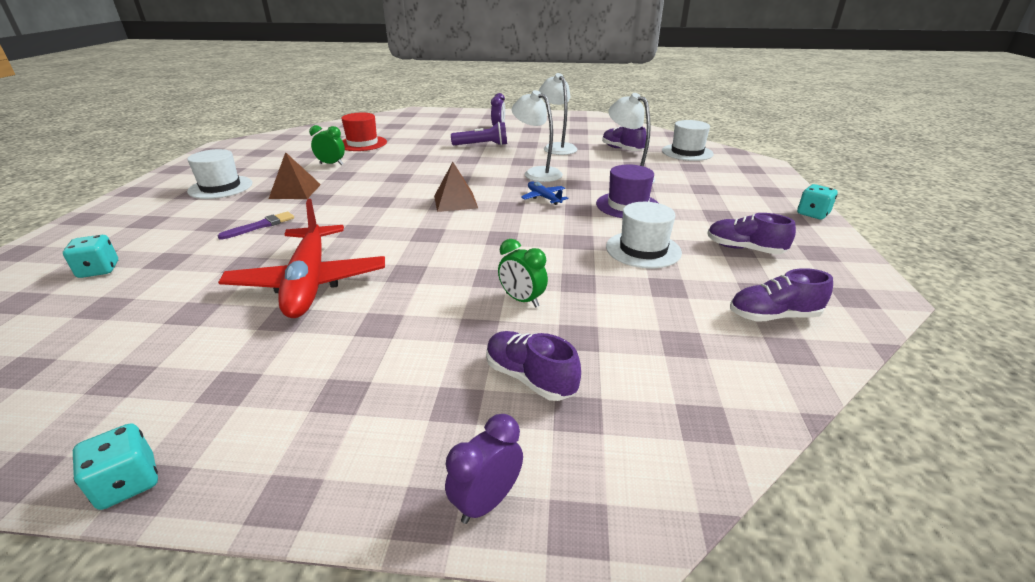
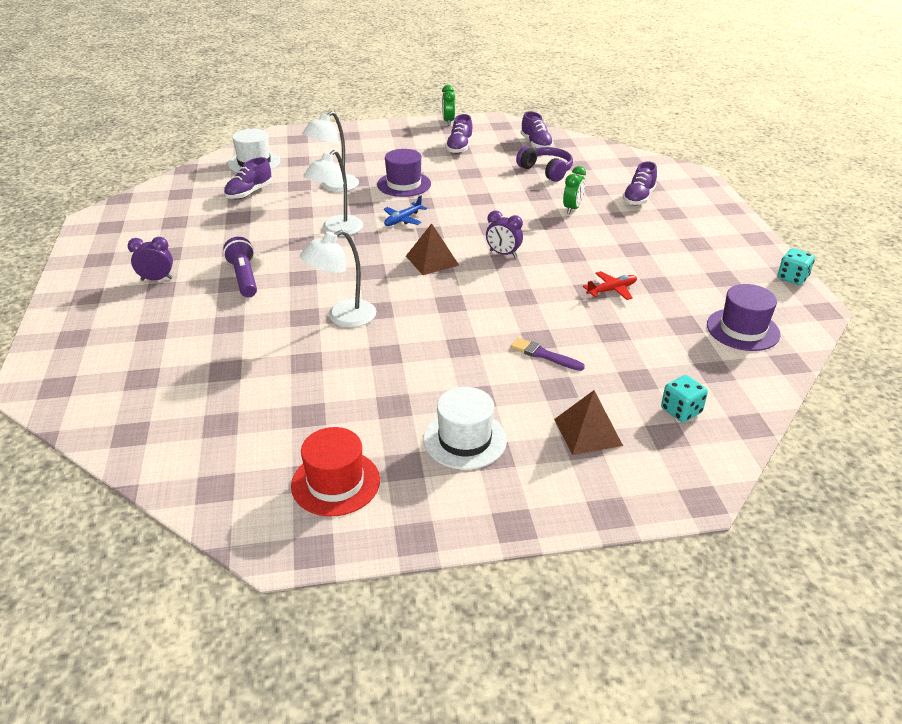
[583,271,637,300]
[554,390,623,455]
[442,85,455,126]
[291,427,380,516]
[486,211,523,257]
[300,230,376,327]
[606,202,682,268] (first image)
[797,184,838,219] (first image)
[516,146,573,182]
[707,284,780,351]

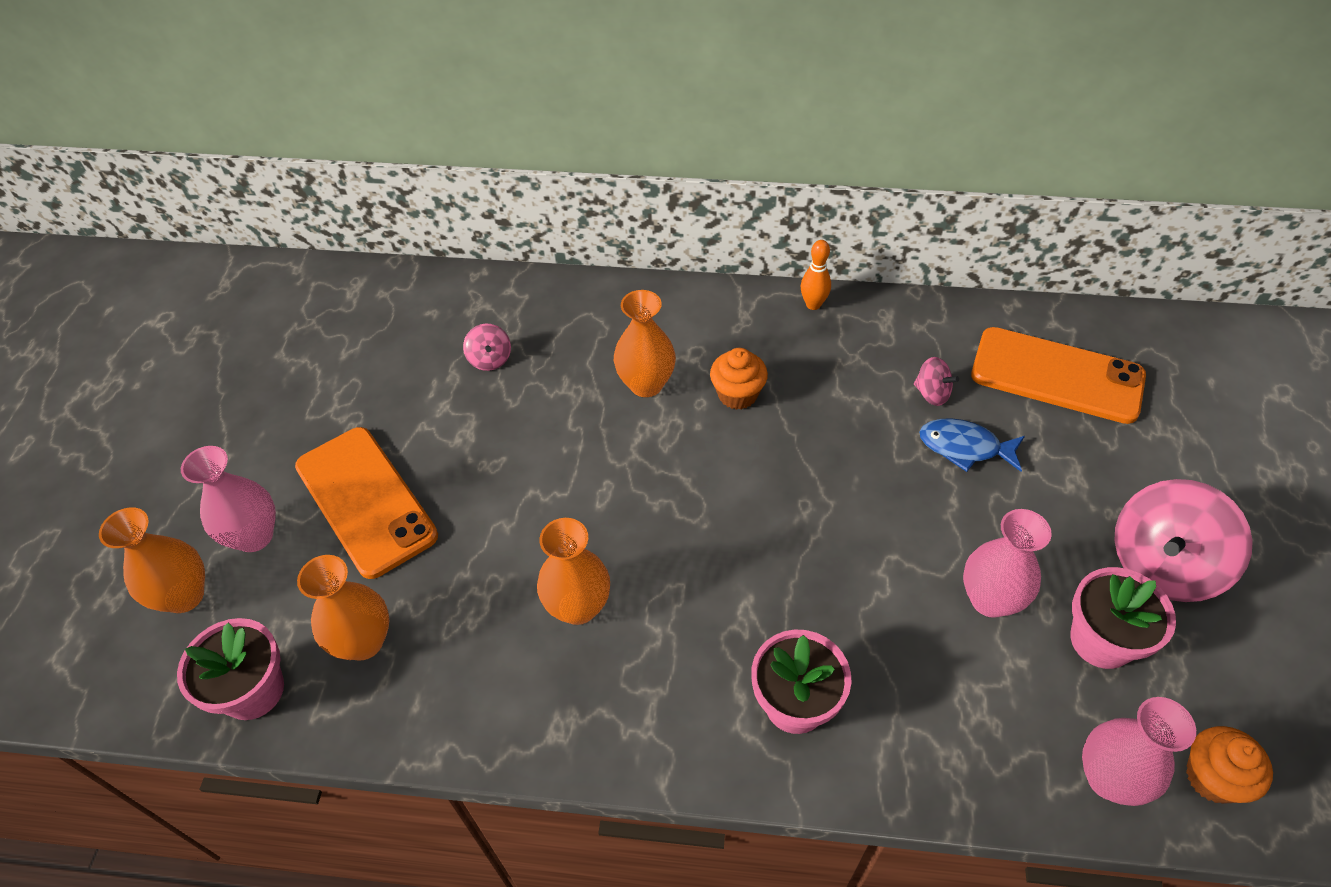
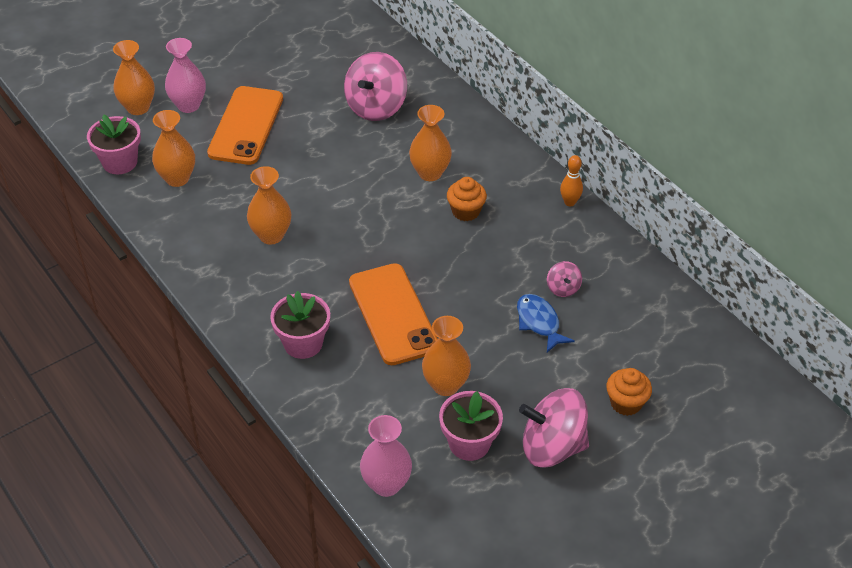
[344,52,407,121]
[422,316,471,396]
[349,263,438,365]
[606,368,652,416]

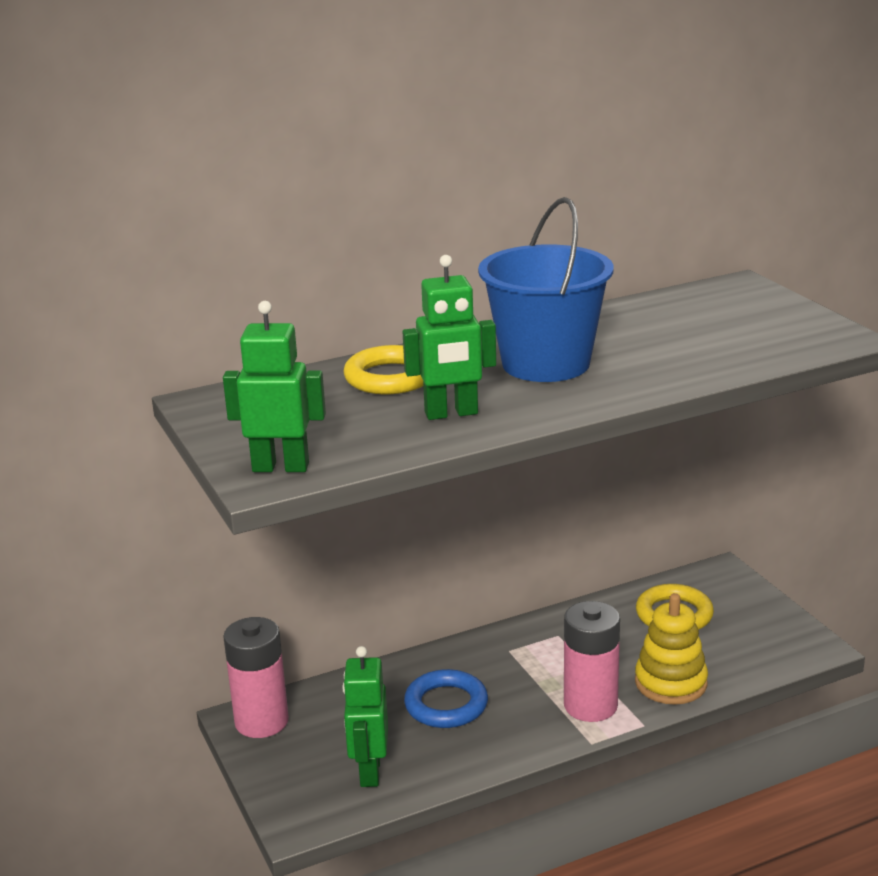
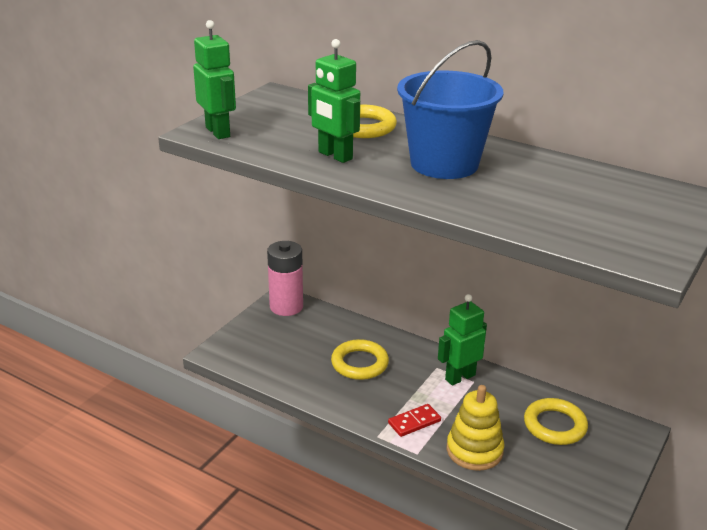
[438,294,487,386]
[331,339,389,380]
[388,404,441,437]

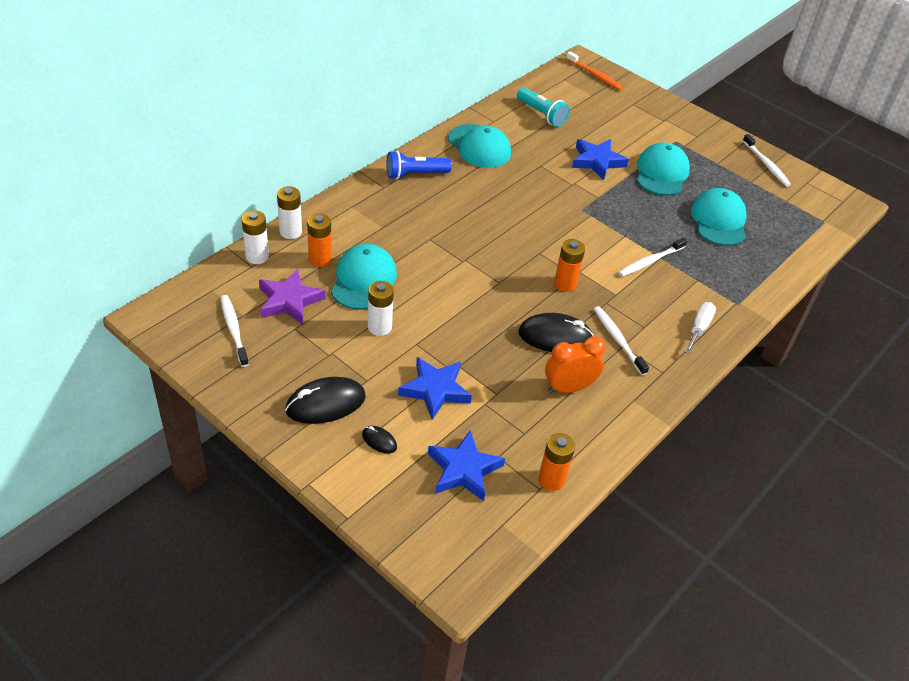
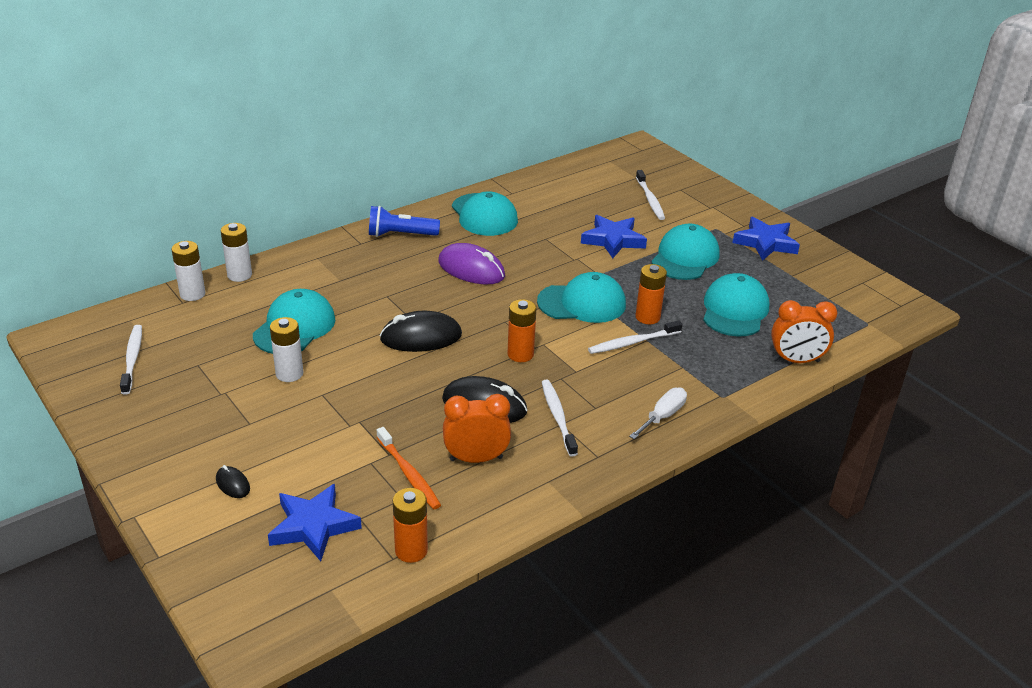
[259,269,325,325] (first image)
[380,311,462,352]
[635,264,667,324]
[732,217,800,261]
[517,87,570,127] (first image)
[377,427,441,509]
[636,170,665,220]
[438,243,505,284]
[537,272,626,323]
[771,300,837,363]

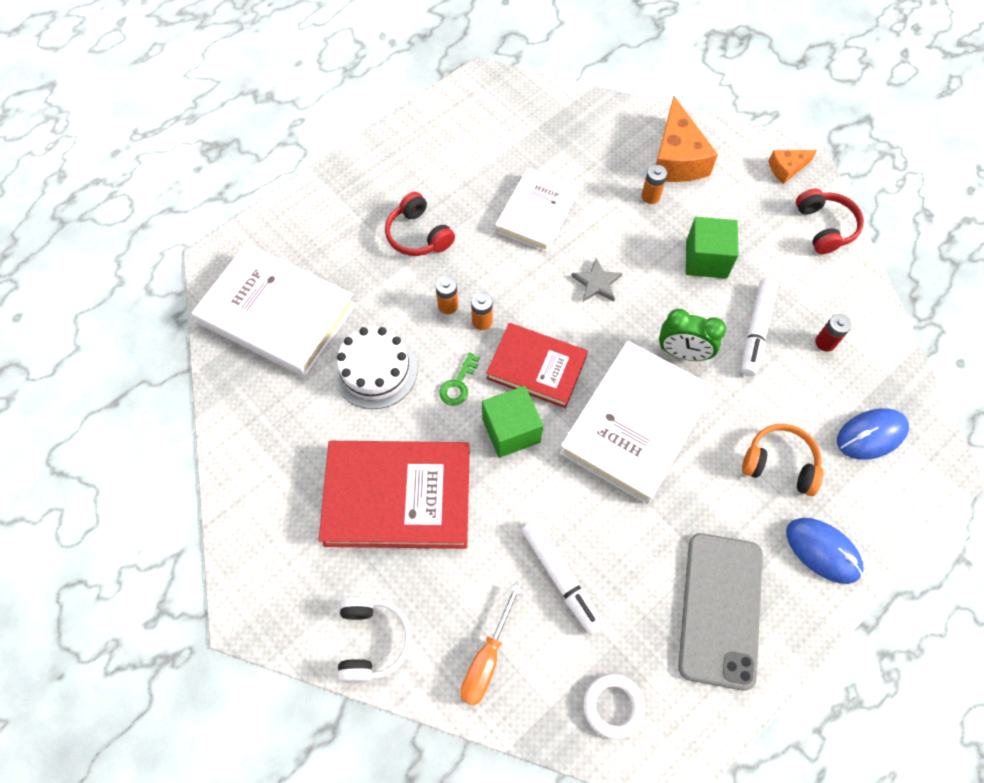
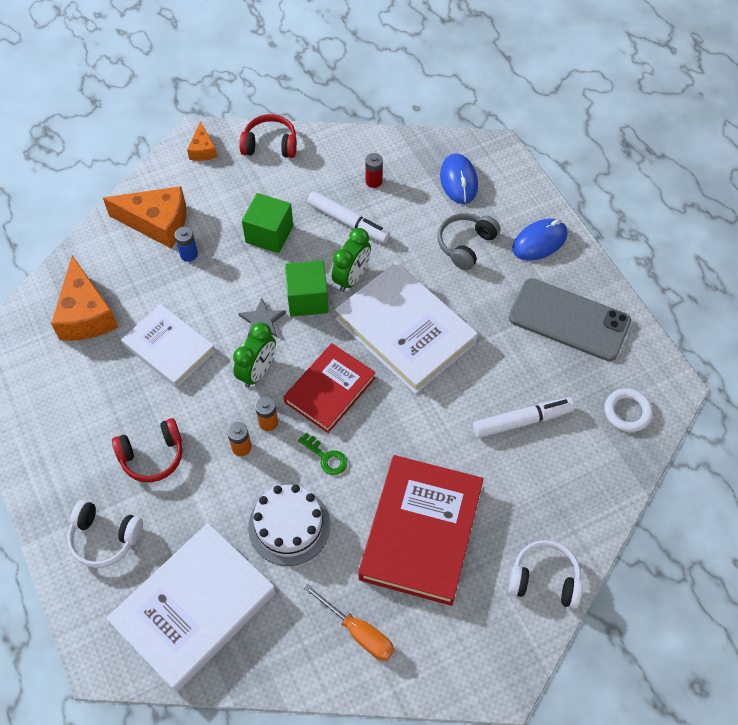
[303,583,394,661]
[285,260,329,317]
[175,227,198,262]
[438,213,500,270]
[51,256,118,341]
[67,500,143,568]
[233,322,276,388]

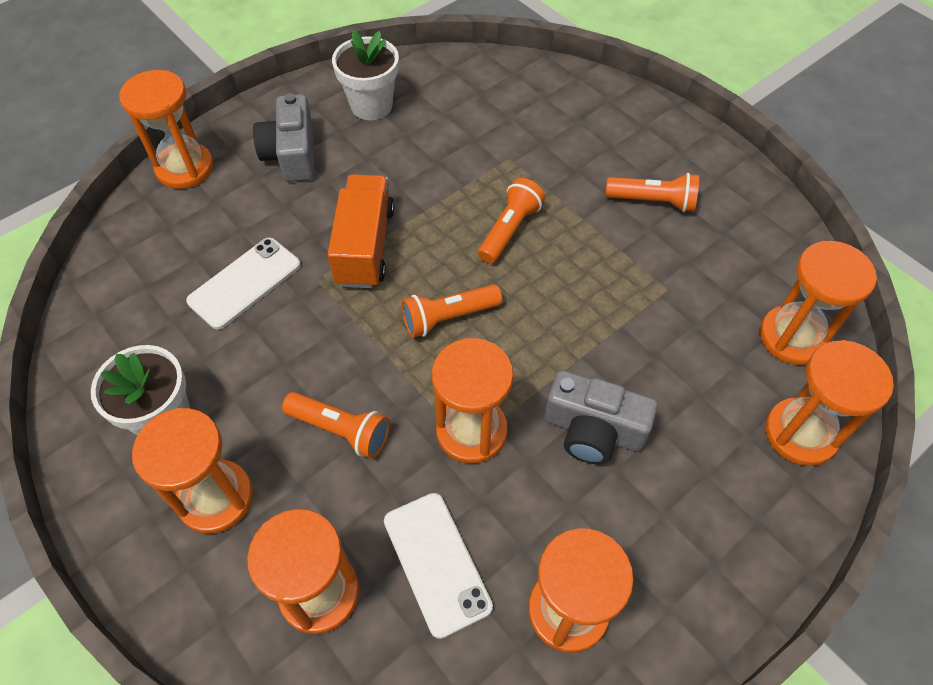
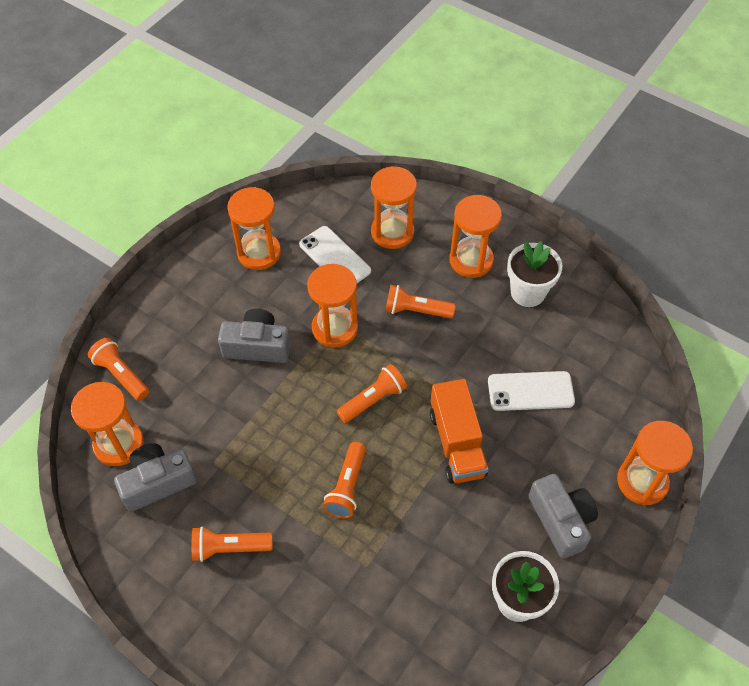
[488,371,575,411]
[88,338,149,401]
[114,443,197,512]

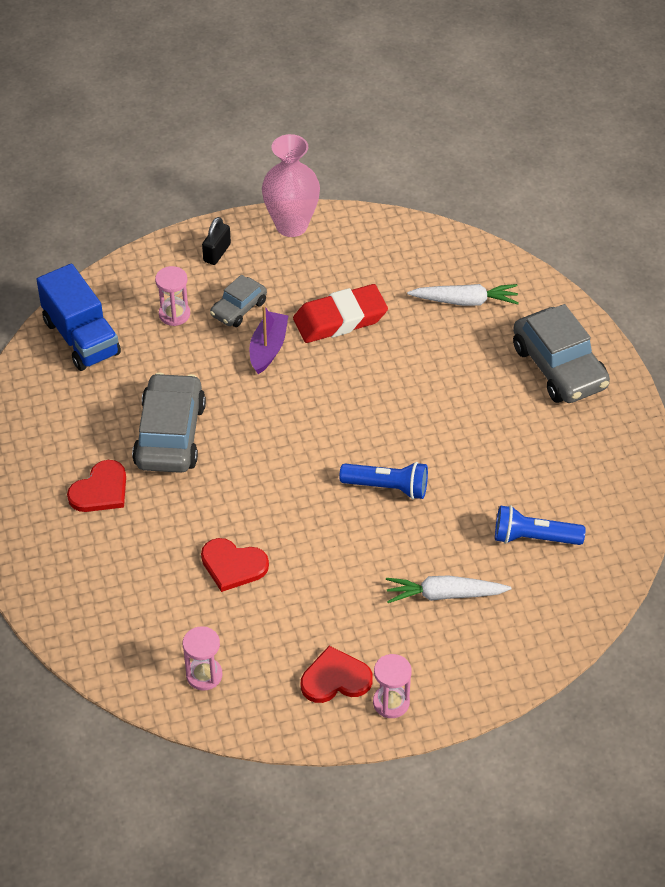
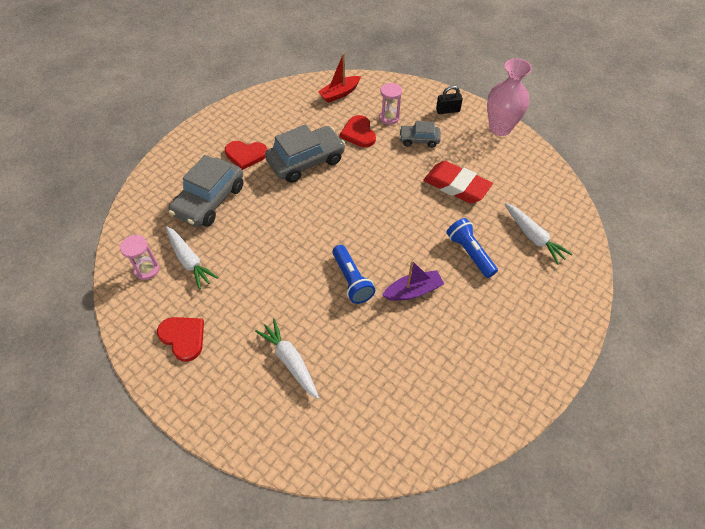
[318,53,361,103]
[340,115,376,147]
[382,261,444,301]
[373,654,412,718] (first image)
[446,218,498,278]
[169,155,243,227]
[166,226,218,289]

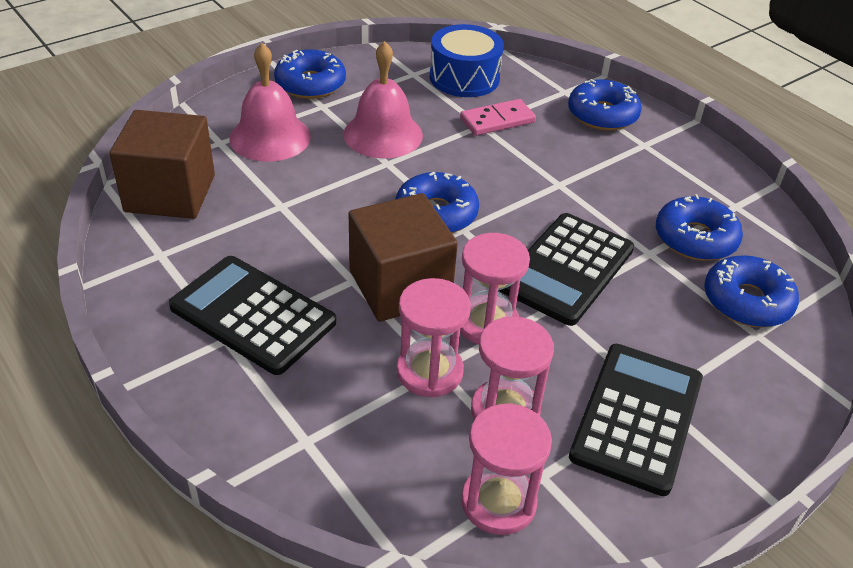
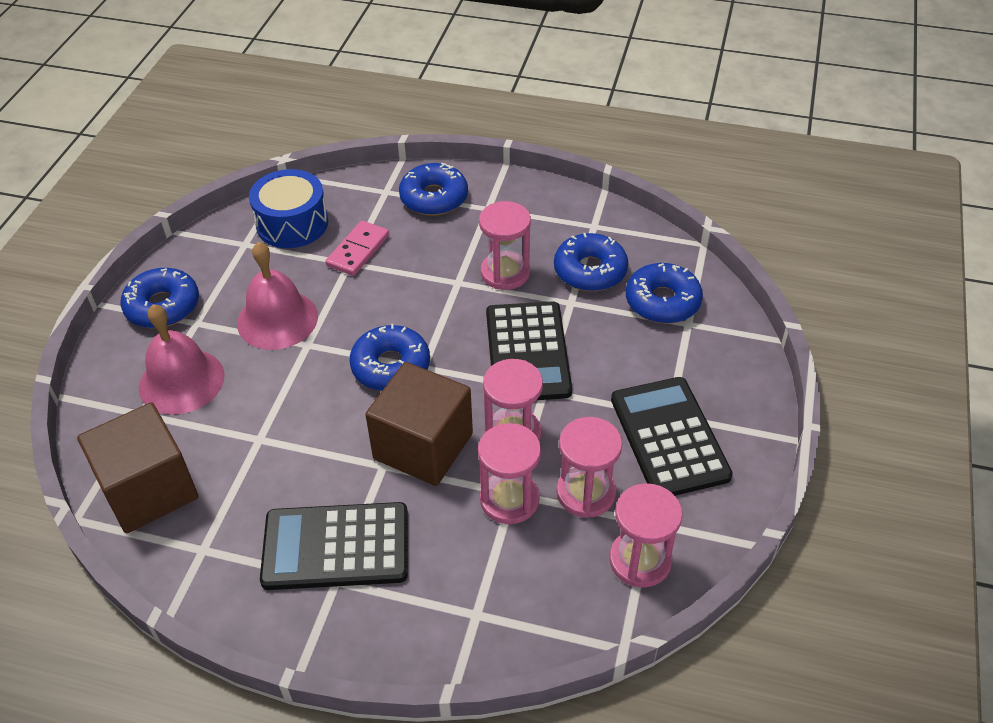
[479,201,531,290]

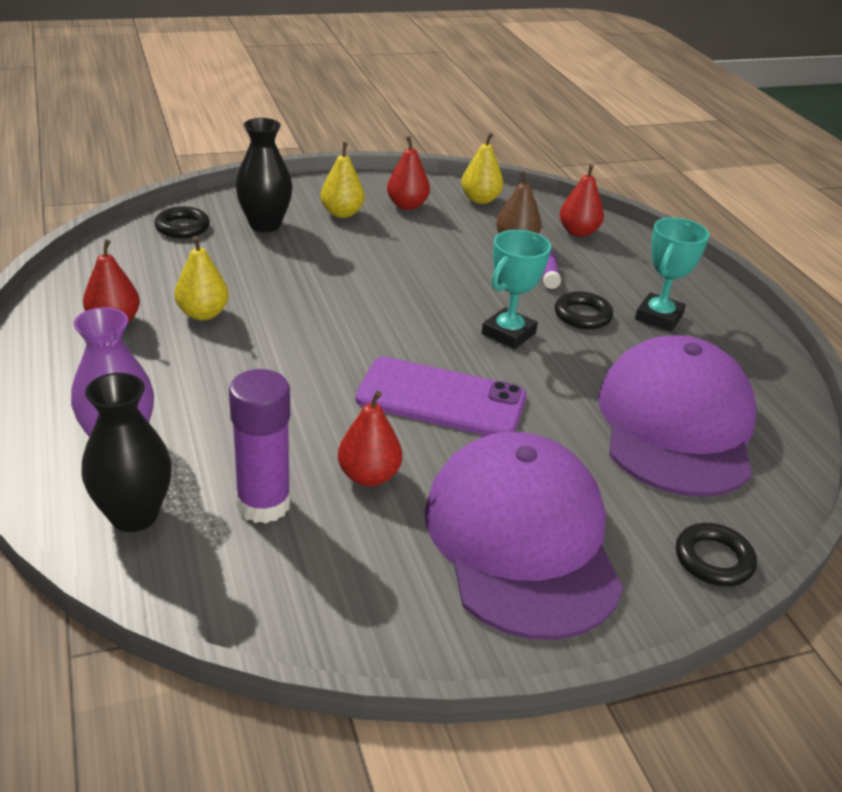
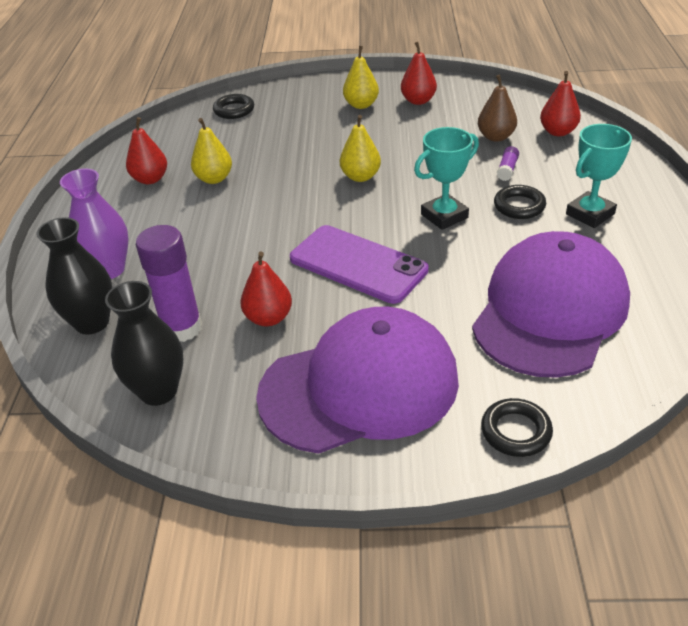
[105,281,183,406]
[256,307,459,454]
[340,115,381,182]

